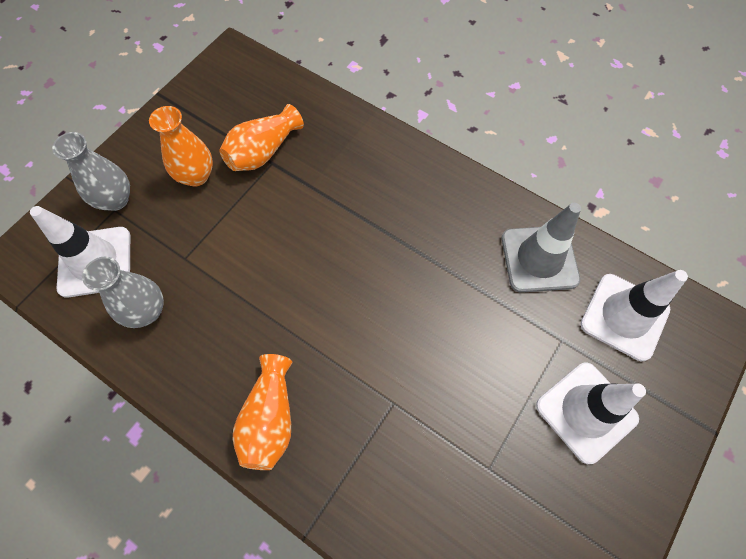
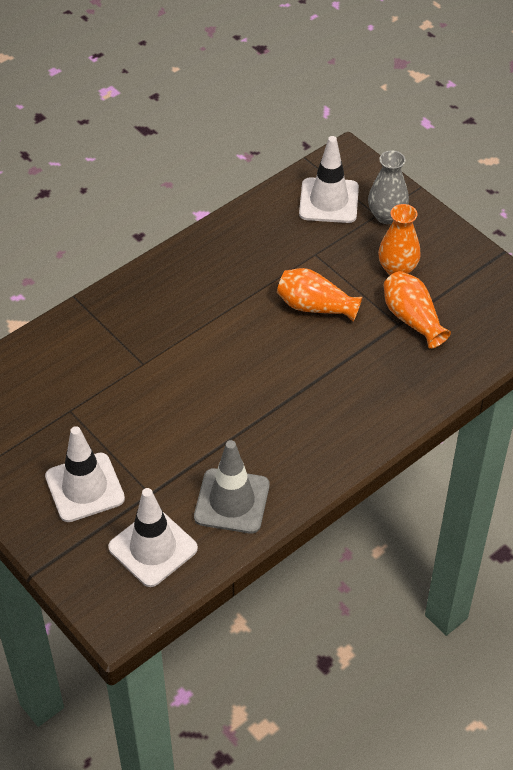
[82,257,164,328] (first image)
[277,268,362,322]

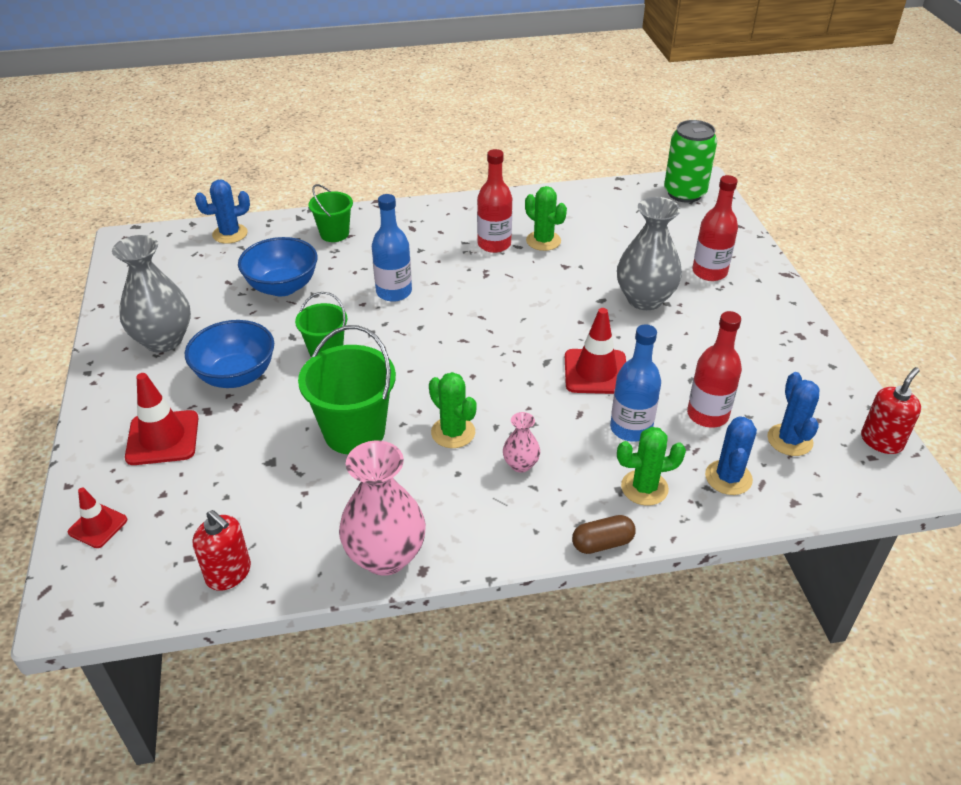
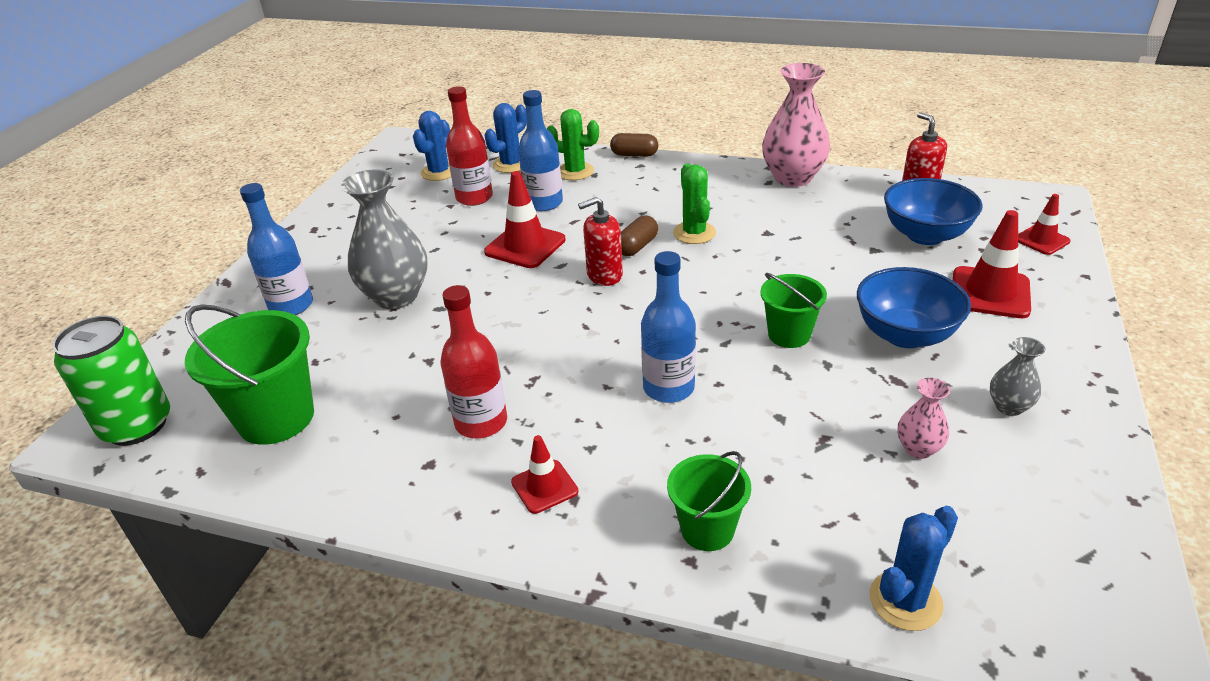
[990,337,1045,416]
[869,506,958,631]
[884,178,983,245]
[185,304,314,445]
[897,378,950,459]
[525,186,567,251] (first image)
[240,183,313,315]
[578,197,623,286]
[511,435,578,514]
[621,216,658,256]

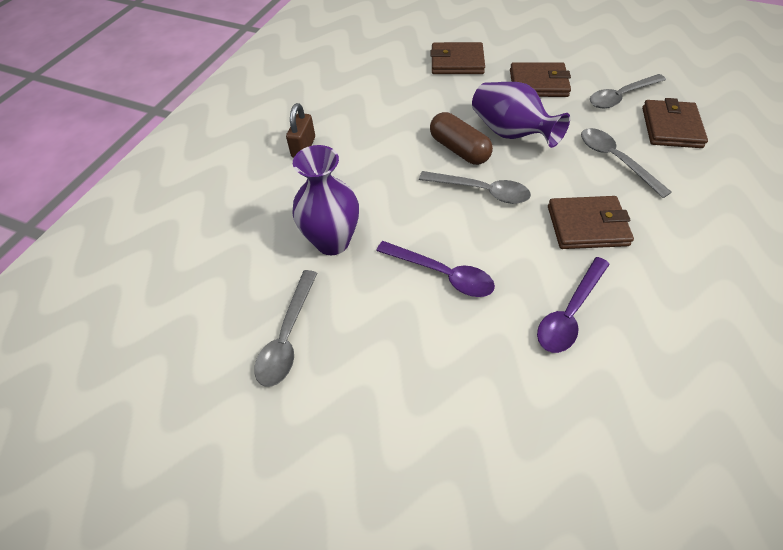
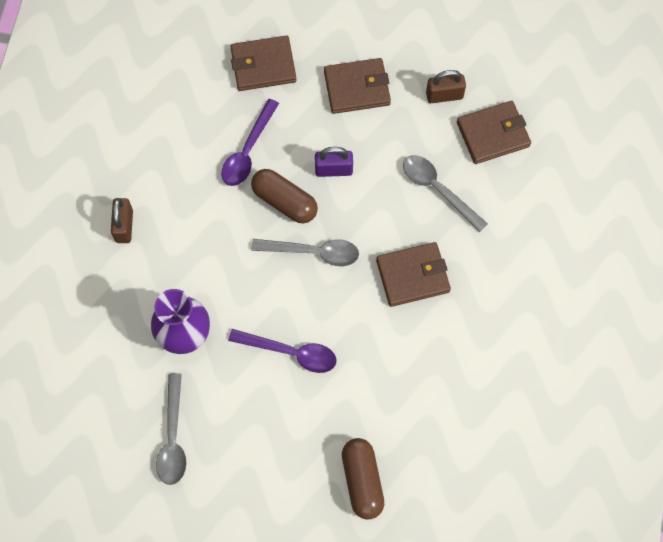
[315,147,353,177]
[221,99,279,186]
[426,70,466,103]
[457,101,531,164]
[342,438,384,520]

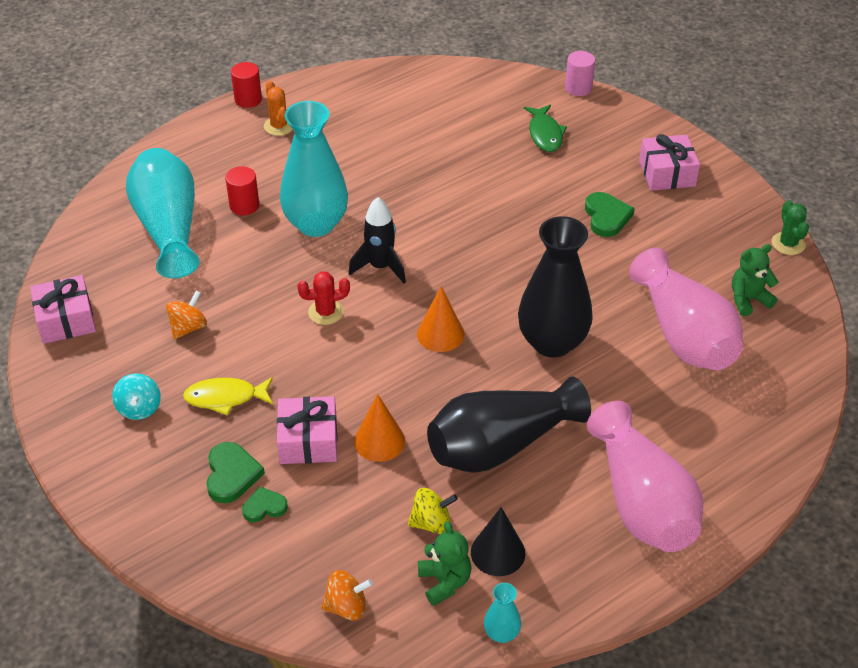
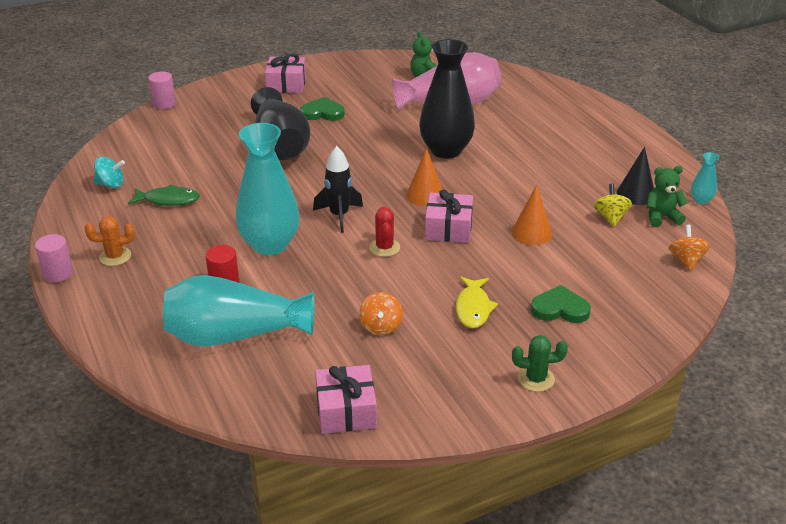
[94,156,125,188]
[359,292,403,335]
[35,234,73,282]
[242,486,288,522] (first image)
[425,189,473,243]
[251,87,310,160]
[128,185,200,206]
[587,401,703,552] (first image)
[512,335,568,392]

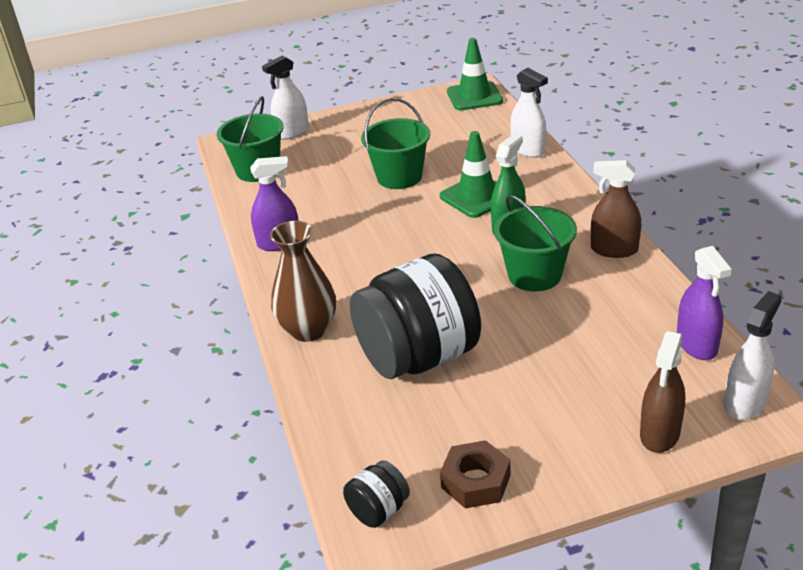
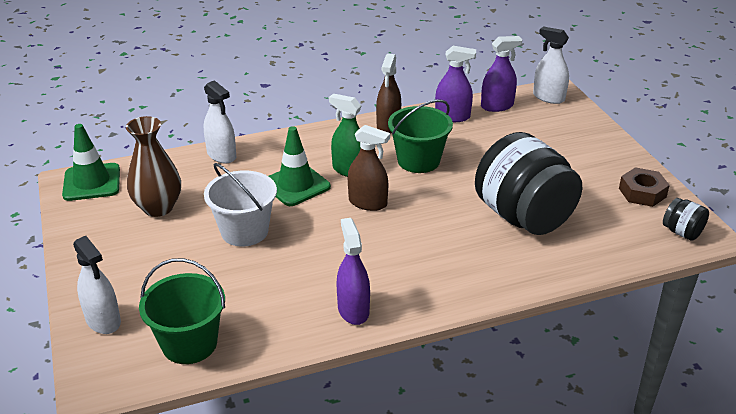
[126,116,181,217]
[204,163,277,247]
[204,80,236,163]
[348,125,390,211]
[435,46,476,122]

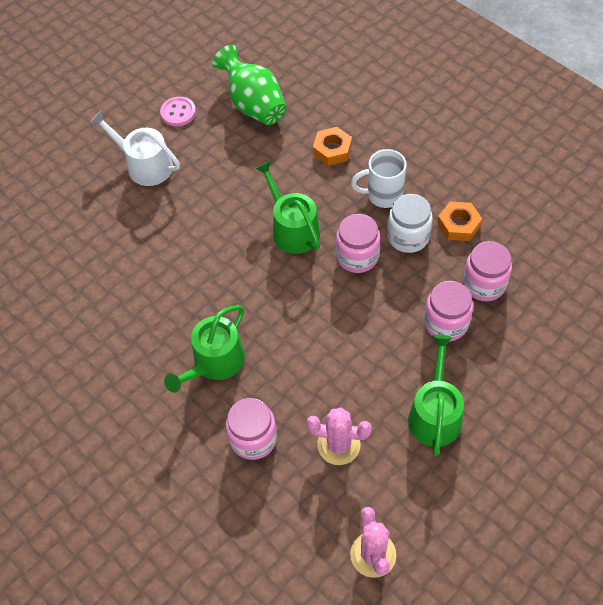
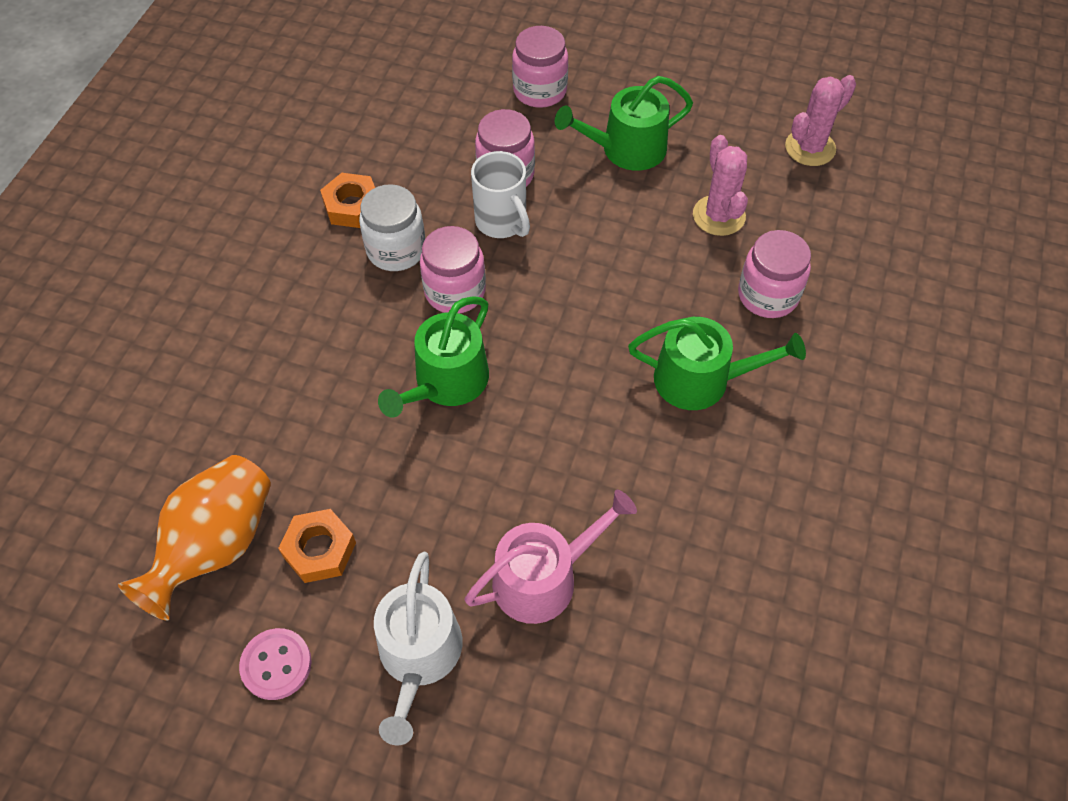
[118,455,271,621]
[278,509,356,583]
[471,151,530,238]
[512,26,568,108]
[465,490,637,624]

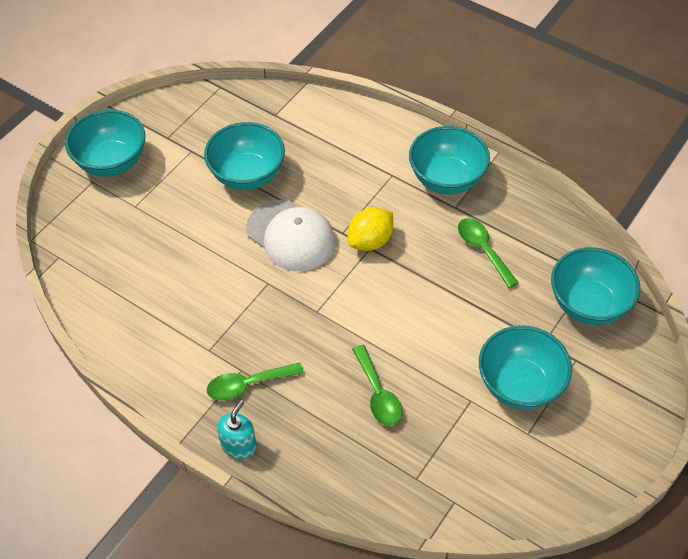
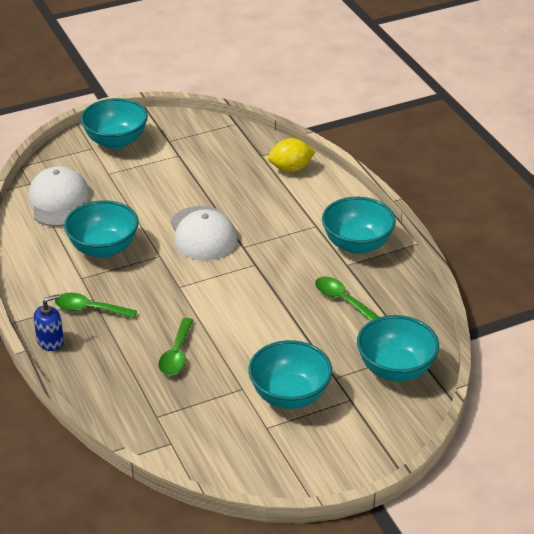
[64,200,139,258]
[33,294,64,351]
[268,138,315,172]
[315,277,379,321]
[28,166,90,227]

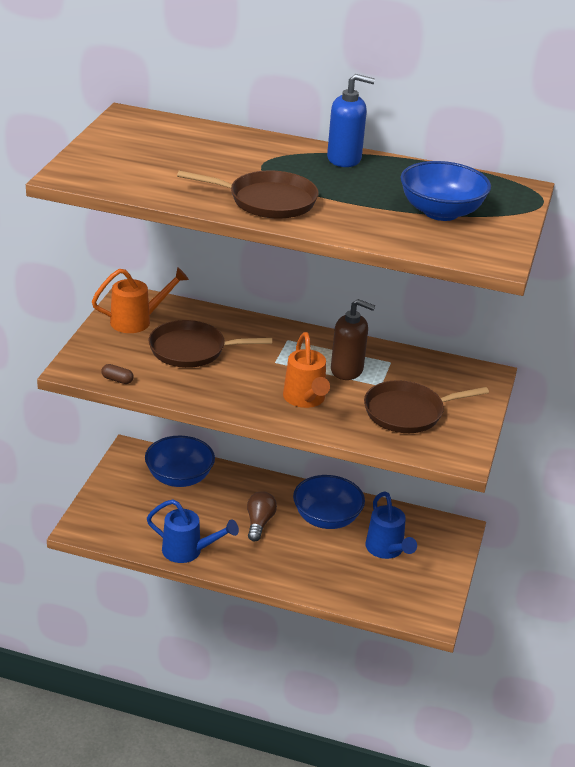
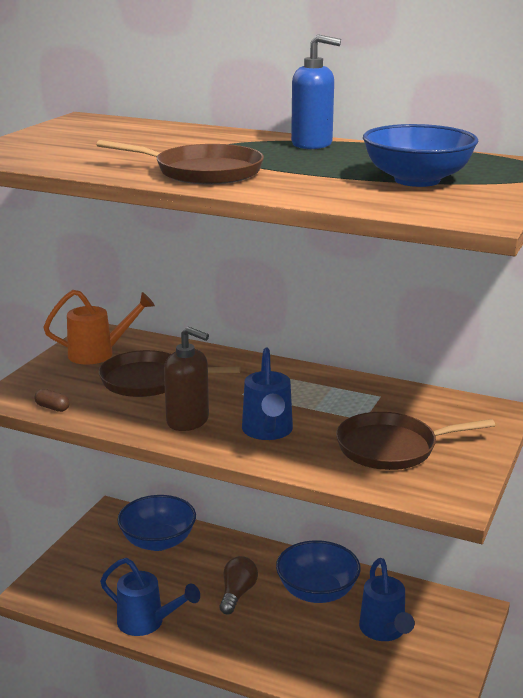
[242,348,293,440]
[164,327,209,431]

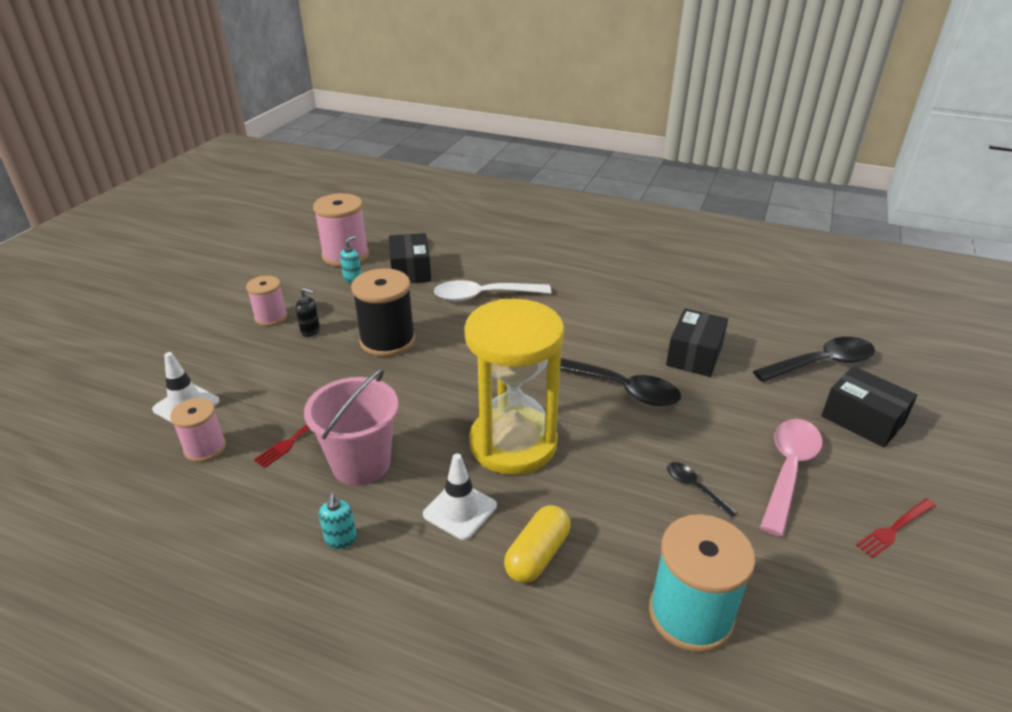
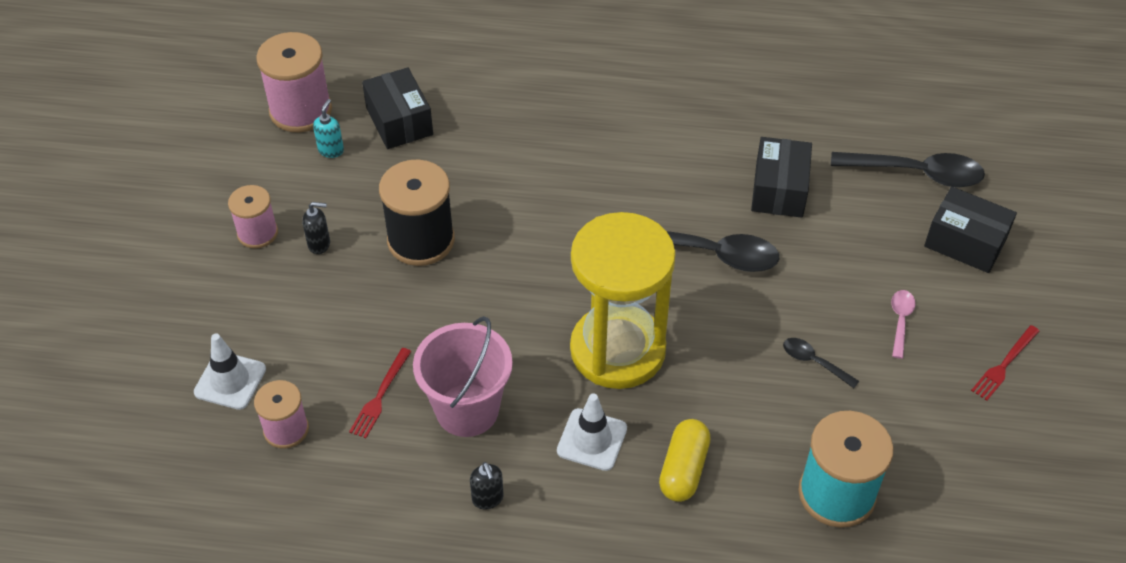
[470,462,504,510]
[434,280,551,301] (first image)
[831,152,985,187]
[891,290,915,359]

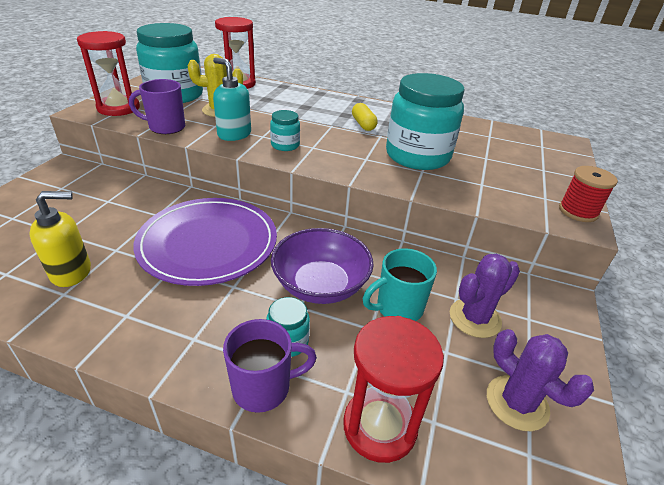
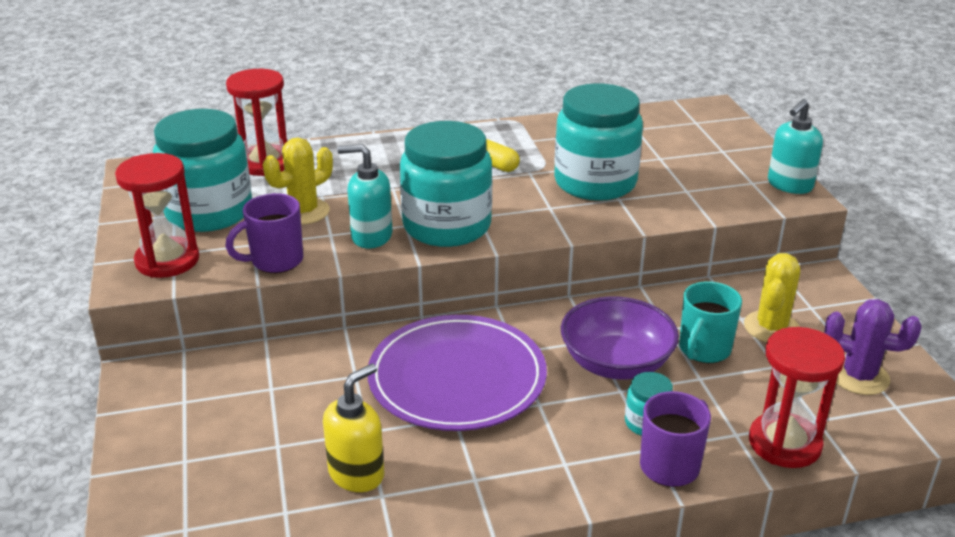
[400,121,492,247]
[744,253,800,343]
[768,99,823,194]

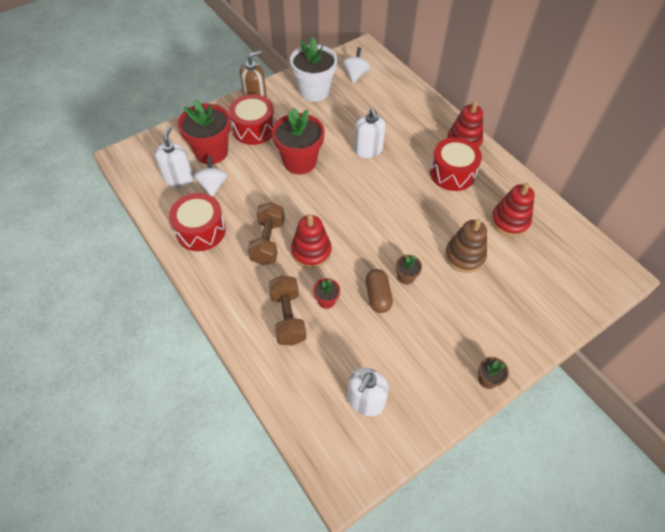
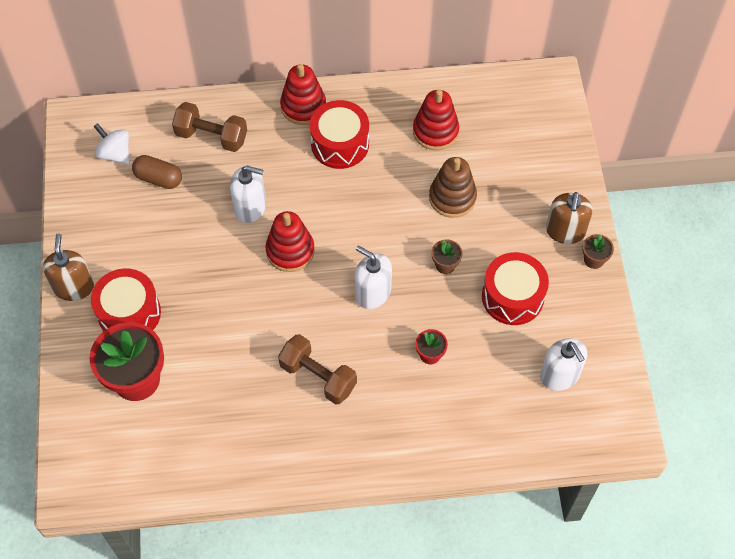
[355,246,392,309]
[482,252,549,325]
[194,156,227,197] (first image)
[172,102,247,152]
[272,108,324,174] (first image)
[290,37,337,102] (first image)
[265,211,315,272]
[132,155,182,189]
[546,192,593,244]

